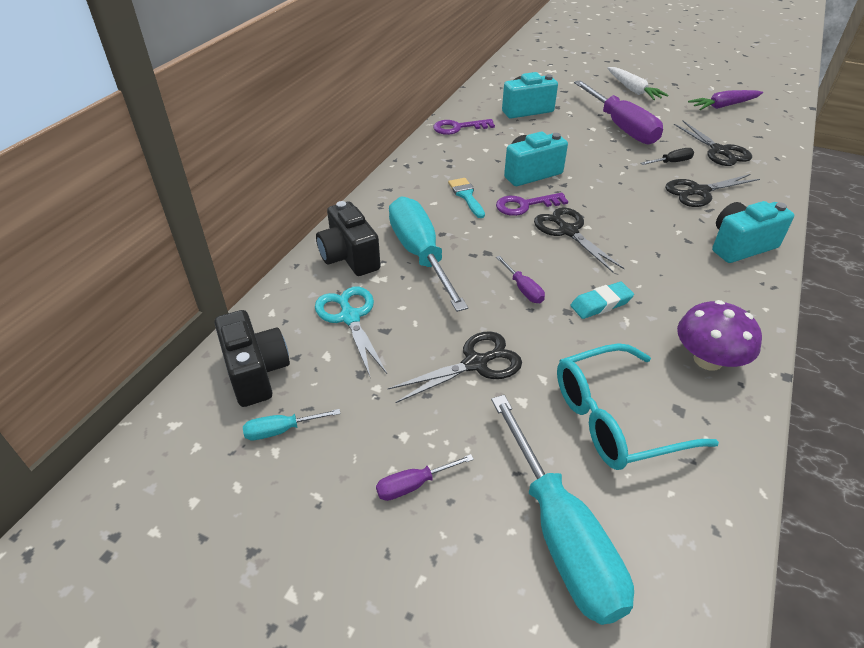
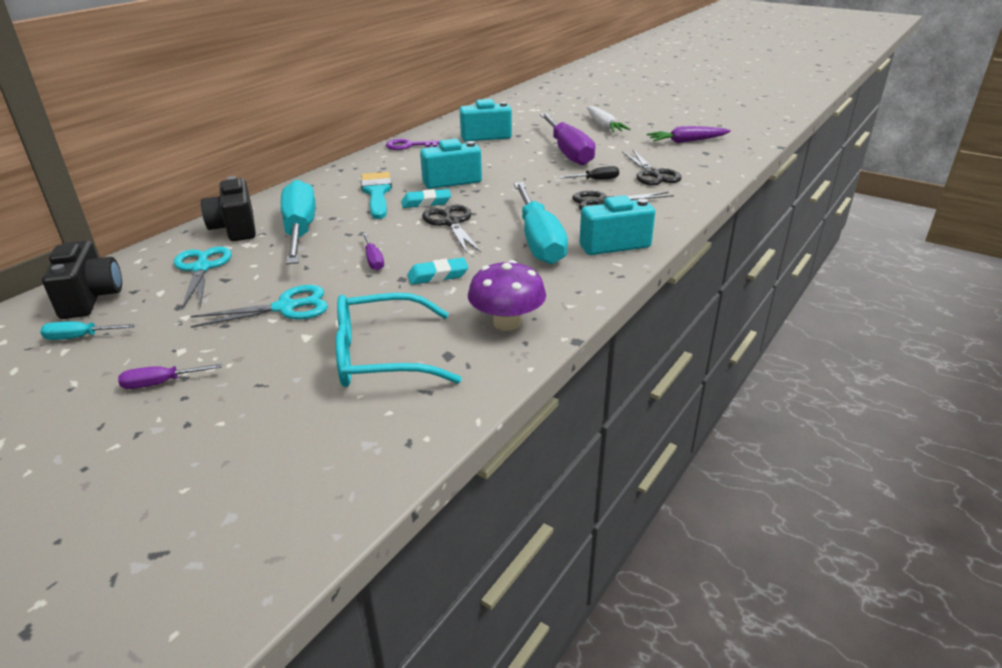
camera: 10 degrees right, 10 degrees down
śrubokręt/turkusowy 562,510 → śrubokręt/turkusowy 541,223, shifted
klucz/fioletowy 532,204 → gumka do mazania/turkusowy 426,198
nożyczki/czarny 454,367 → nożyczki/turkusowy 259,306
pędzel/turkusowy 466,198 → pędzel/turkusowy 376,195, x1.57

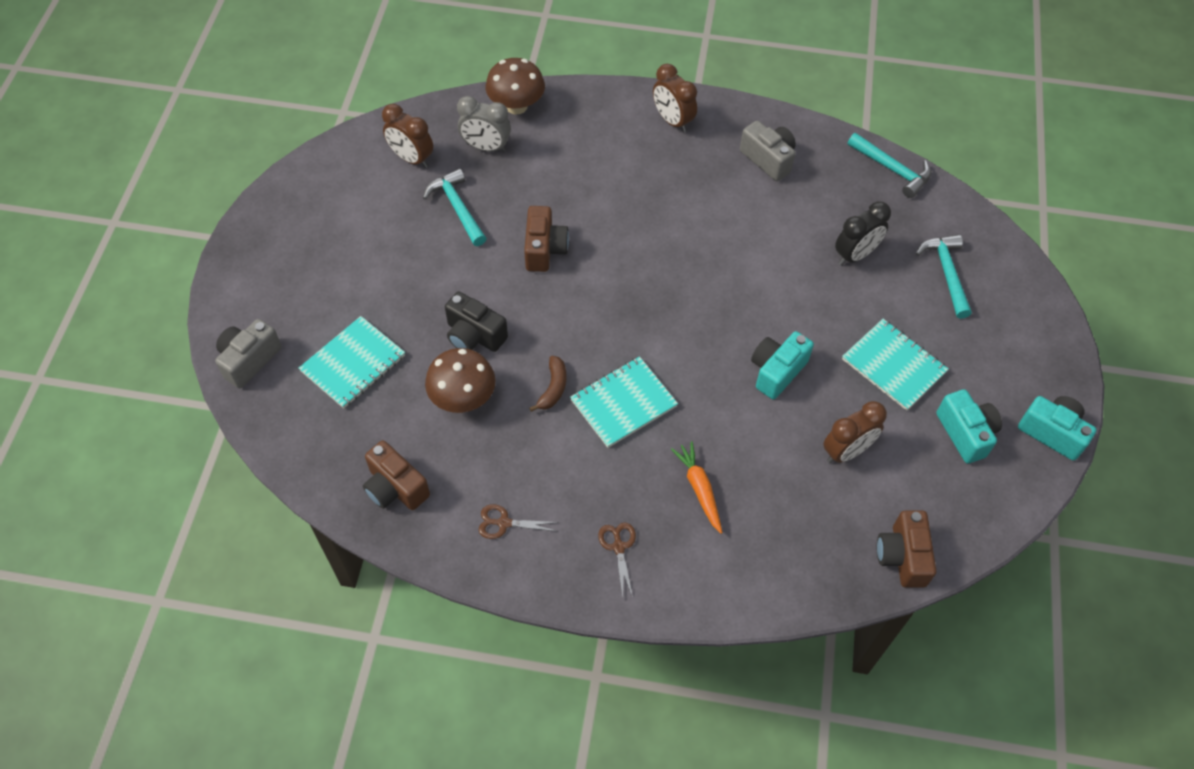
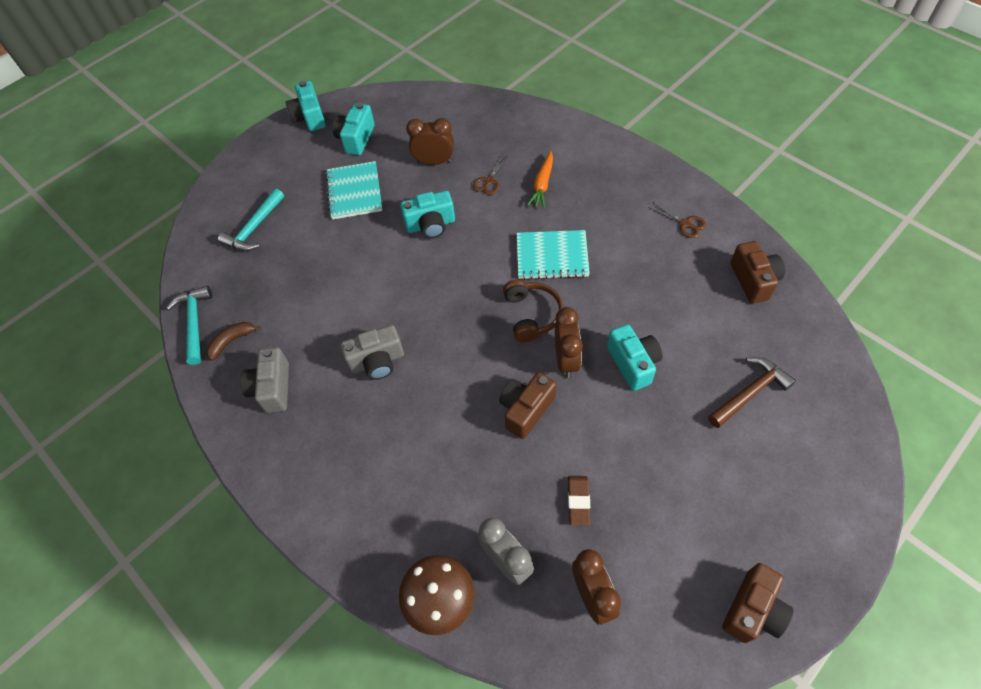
camera: 140 degrees left, 0 degrees up
grzyb/brązowy 460,380 → -
budzik/czarny 863,233 → -
- → słuchawki/brązowy 533,310
aparat fotograficzny/szary 248,353 → aparat fotograficzny/szary 372,352, shifted
banan/brązowy 547,384 → banan/brązowy 234,341, shifted
nożyczki/brązowy 617,559 → nożyczki/brązowy 491,175, shifted
budzik/brązowy 675,98 → budzik/brązowy 569,342, shifted
aparat fotograficzny/brązowy 906,549 → aparat fotograficzny/brązowy 758,603, shifted
zeszyt/turkusowy 352,362 → młotek/brązowy 752,392
młotek/turkusowy 455,207 → gumka do mazania/brązowy 579,500
aparat fotograficzny/czarny 476,322 → aparat fotograficzny/turkusowy 635,357

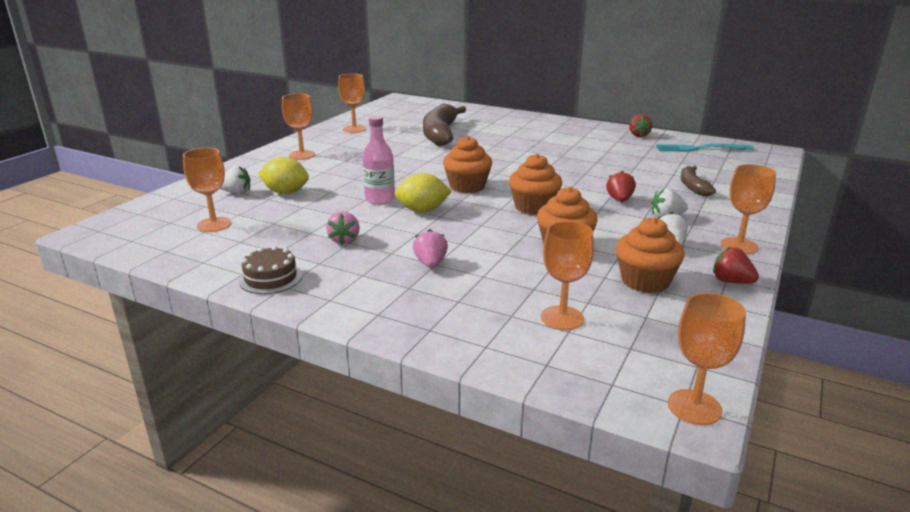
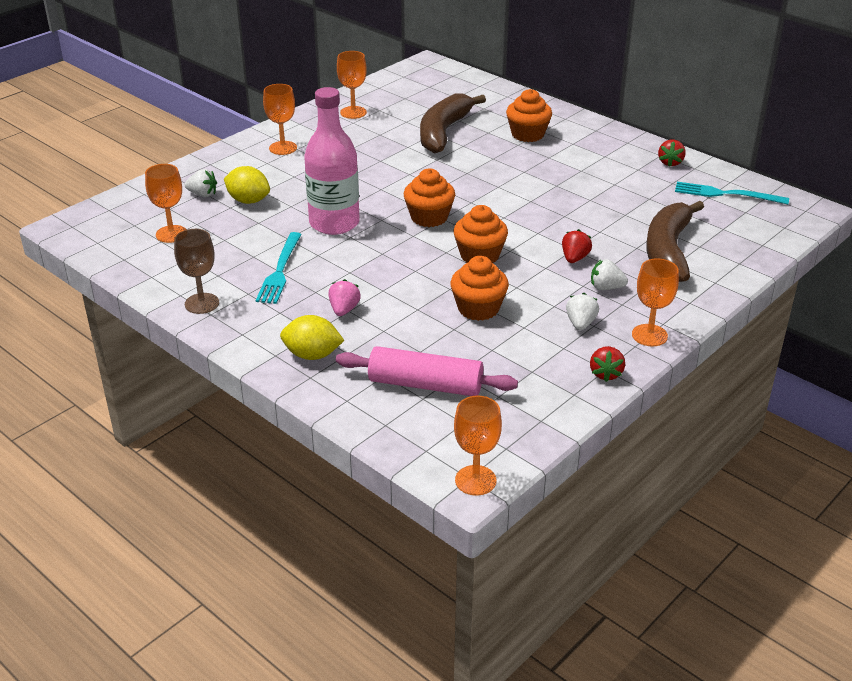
camera: 15 degrees right, 10 degrees up
cytryna/żółty 423,192 → cytryna/żółty 312,337, shifted
muffinka/pomarańczowy 650,255 → muffinka/pomarańczowy 529,115, shifted
tort/brązowy 270,270 → kielich/brązowy 196,271
truskawka/różowy 343,228 → widelec/turkusowy 279,268
kielich/pomarańczowy 567,275 → wałek do ciasta/różowy 427,371
truskawka/czerwony 736,265 → truskawka/czerwony 607,364, 135 degrees counterclockwise
butelka/różowy 379,160 → butelka/różowy 332,161, x1.68
banan/brązowy 698,181 → banan/brązowy 675,241, x1.91

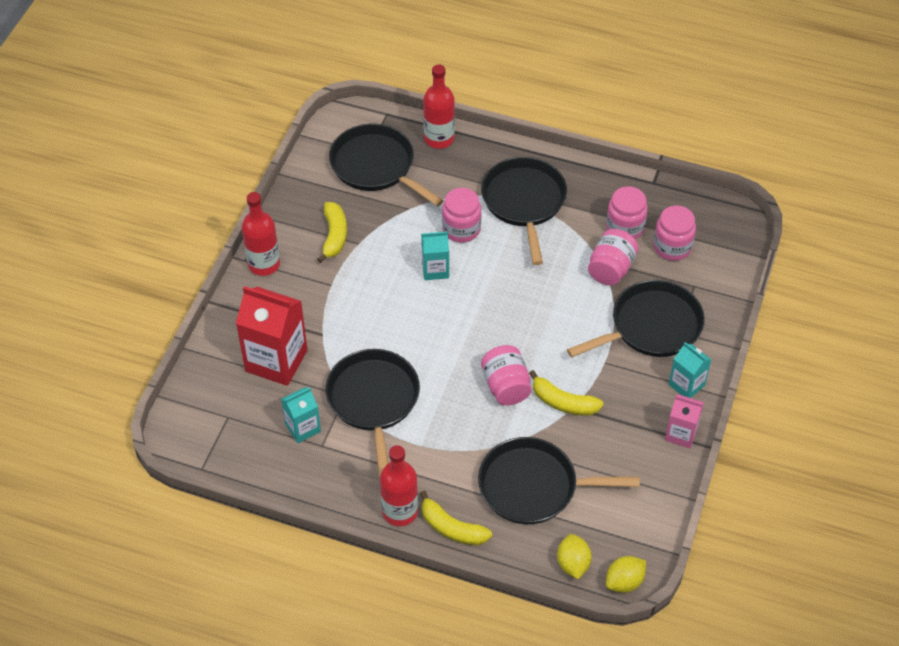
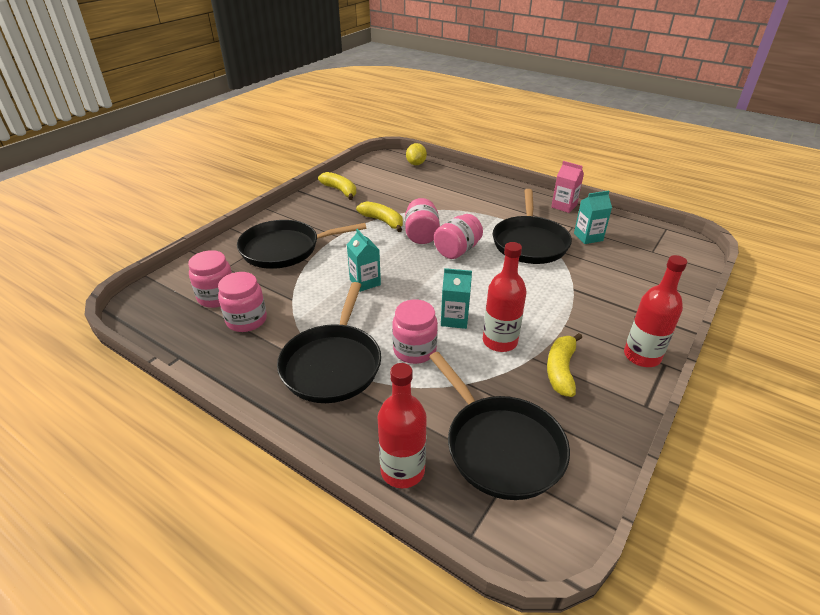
camera: 165 degrees left, 15 degrees down
karton mleka/czerwony 271,336 → -
patelnia/czarny 559,480 → -
cytryna/żółty 626,574 → -
butelka/czerwony 399,485 → butelka/czerwony 505,297, shifted
banan/żółty 456,518 → banan/żółty 337,186, shifted
słoik/różowy 613,257 → słoik/różowy 458,236, shifted
karton mleka/różowy 684,421 → karton mleka/różowy 567,187, shifted
karton mleka/turkusowy 690,370 → karton mleka/turkusowy 364,260, shifted

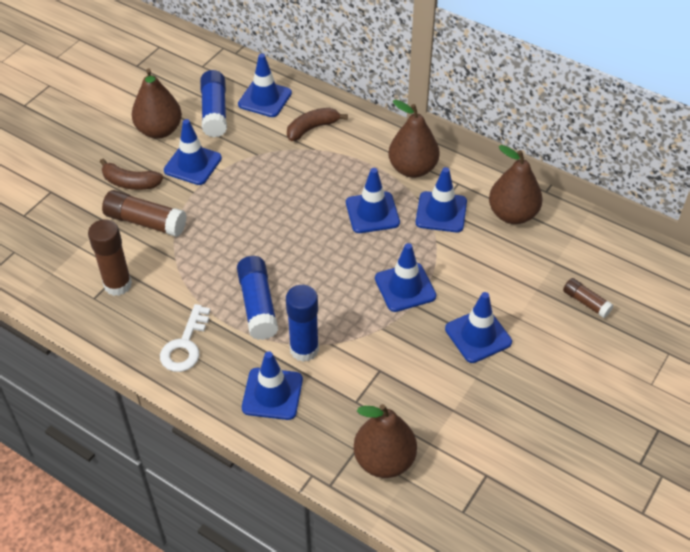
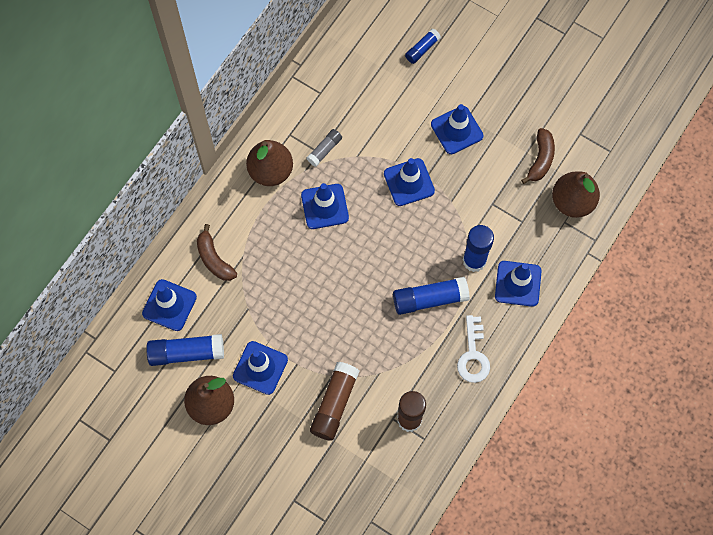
camera: 90 degrees left, 20 degrees up
gruszka/brązowy 516,184 → -
banan/brązowy 131,174 → banan/brązowy 538,156, shifted
pachołek/niebieski 441,199 → klej w sztyfcie/szary 324,148
klej w sztyfcie/brązowy 588,298 → klej w sztyfcie/niebieski 423,46
klucz/biały 185,338 → klucz/biały 473,349, 75 degrees clockwise

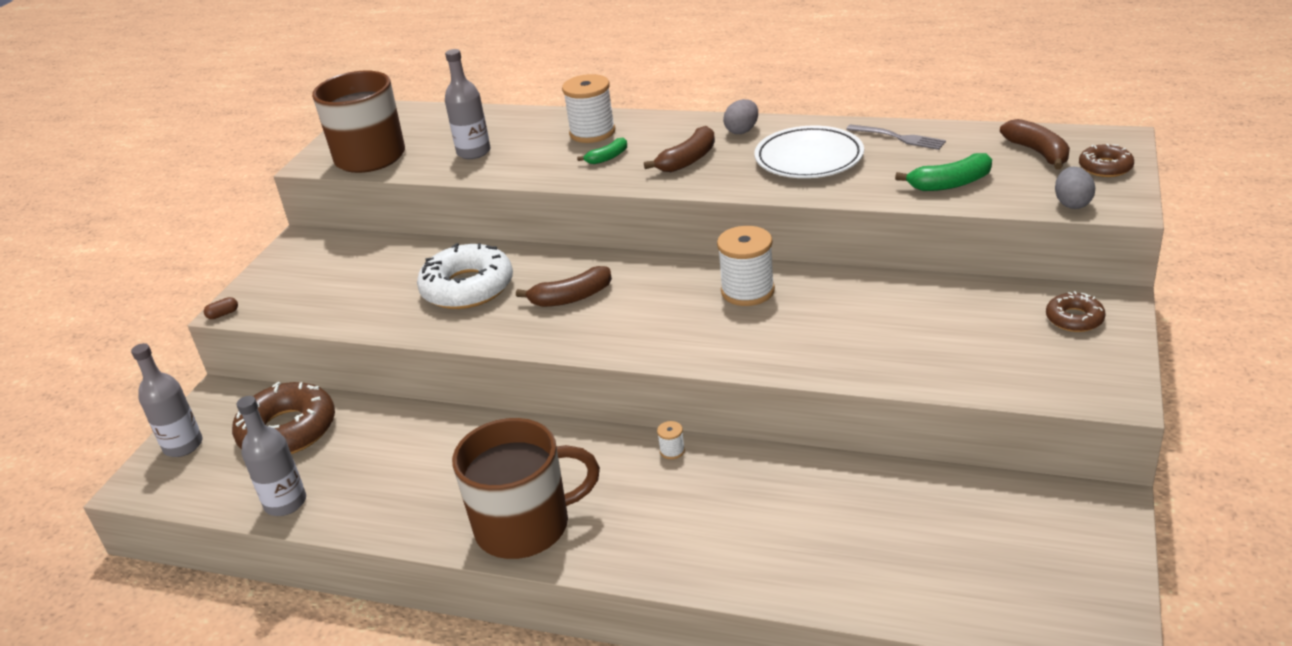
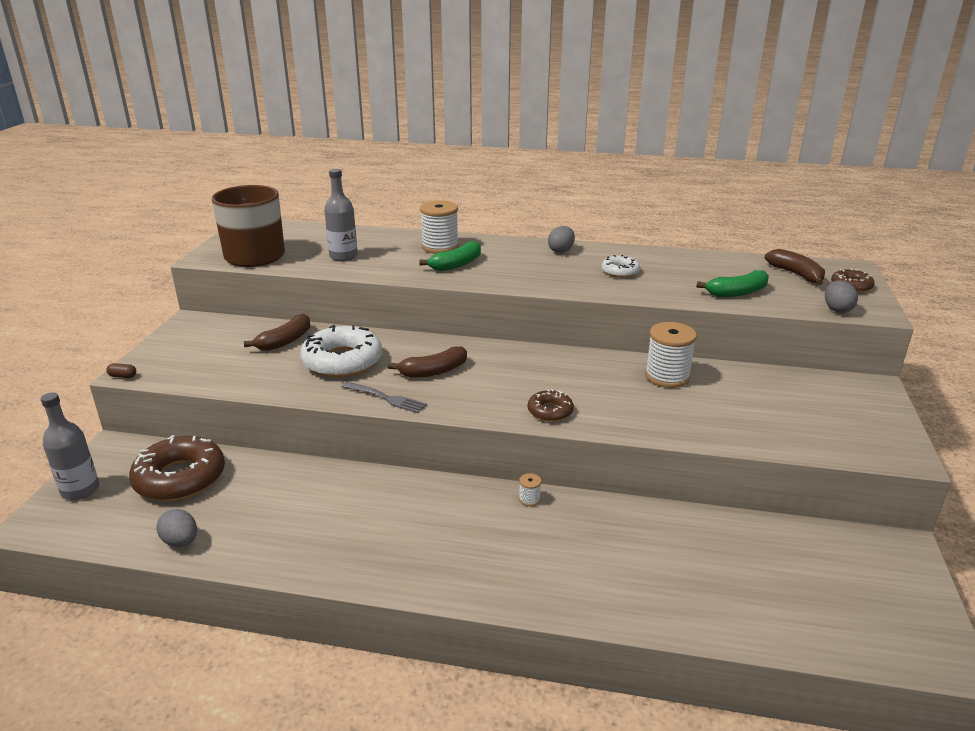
camera: 10 degrees left, 5 degrees down
kubek/brązowy 526,488 → -
banan/brązowy 679,149 → banan/brązowy 277,332, shifted
szpulka/biały 746,266 → szpulka/biały 671,355, shifted
widelec/szary 896,137 → widelec/szary 384,397, shifted
donut/brązowy 1076,311 → donut/brązowy 551,405, shifted
butelka/szary 271,456 → jajko/szary 177,528
talerz/biały 809,152 → donut/biały 620,266
kapsułka/brązowy 221,308 → kapsułka/brązowy 121,370, 45 degrees clockwise
banan/zielony 602,150 → banan/zielony 450,256, x1.59

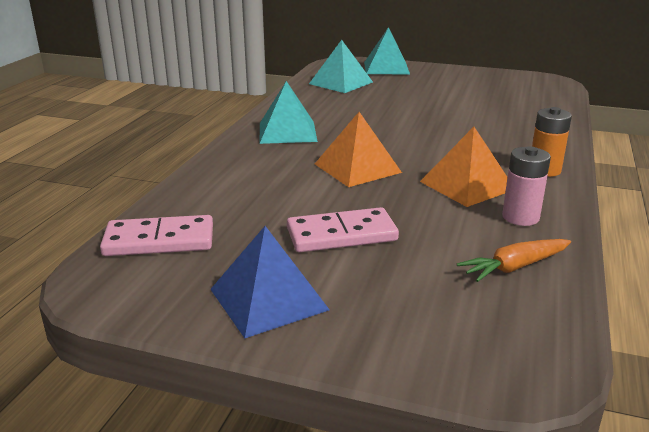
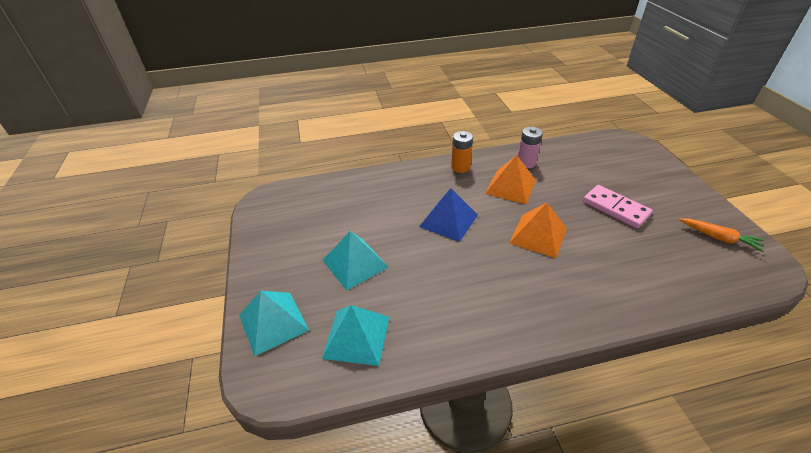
camera: 120 degrees left, 15 degrees up
kostka domina/różowy 156,235 → -
piramida/niebieski 270,282 → piramida/niebieski 448,215, shifted
piramida/turkusowy 289,112 → piramida/turkusowy 355,260, shifted
marchewka/pomarańczowy 514,260 → marchewka/pomarańczowy 722,235, shifted

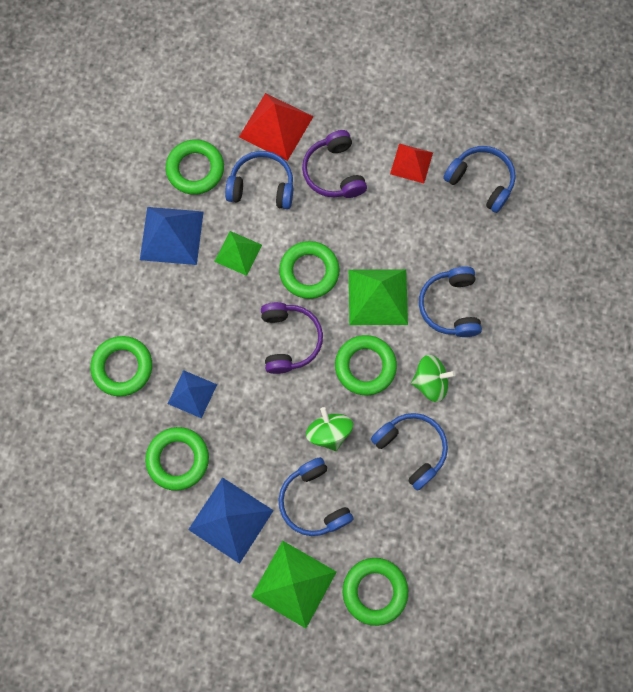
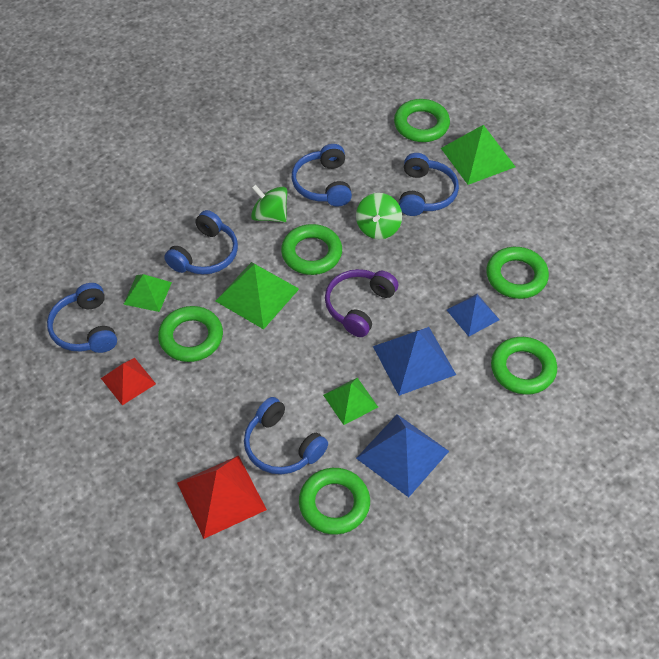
camera: 145 degrees left, 20 degrees down
słuchawki/fioletowy 334,164 → -
- → piramida/zielony 147,293
piramida/niebieski 231,520 → piramida/niebieski 414,361, shifted
pierścień/zielony 309,270 → pierścień/zielony 190,334, shifted

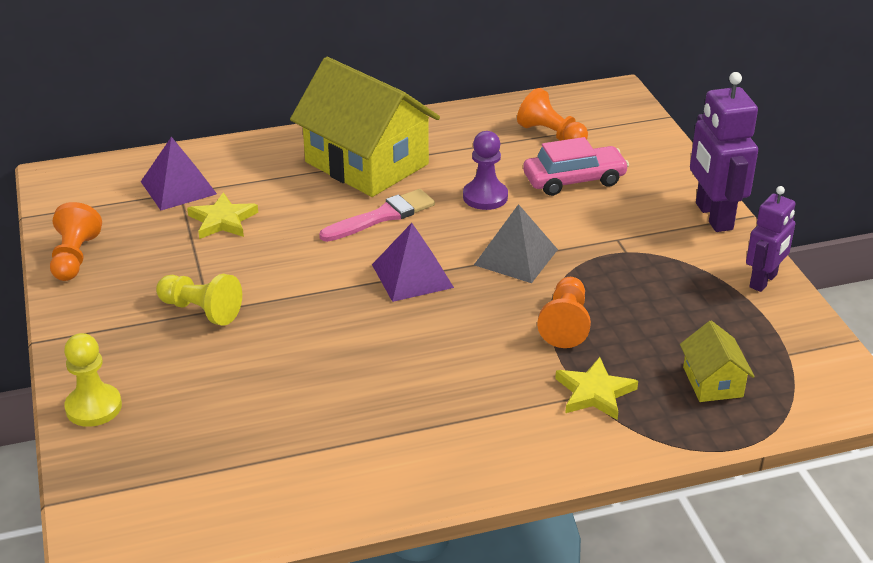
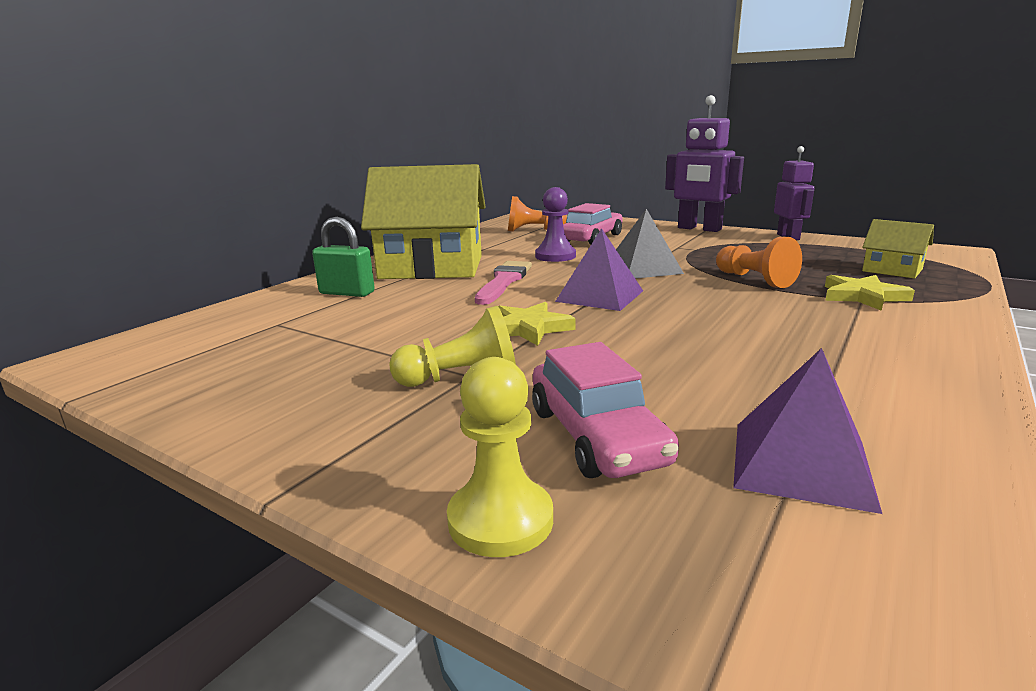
camera: 40 degrees left, 15 degrees down
pionek/pomarańczowy 76,241 → -
- → kłódka/zielony 343,257
- → samochód/różowy 605,410
piramida/fioletowy 179,173 → piramida/fioletowy 807,431, shifted
gwiazda/żółty 222,215 → gwiazda/żółty 537,324, shifted

